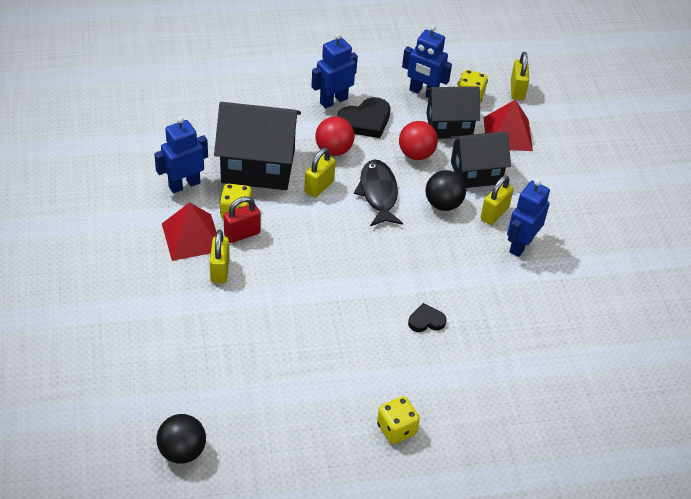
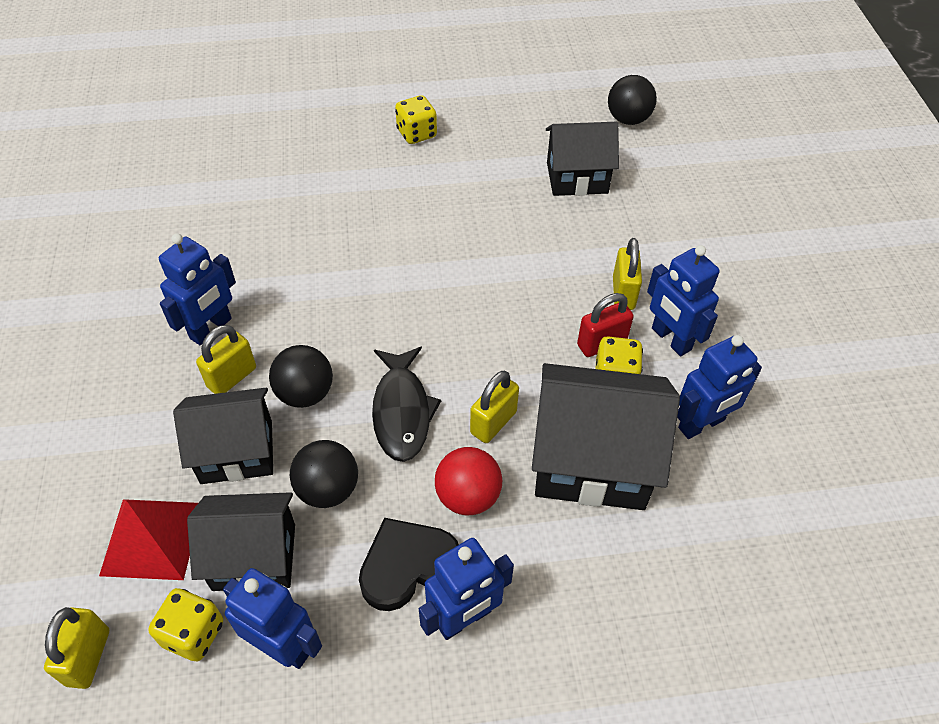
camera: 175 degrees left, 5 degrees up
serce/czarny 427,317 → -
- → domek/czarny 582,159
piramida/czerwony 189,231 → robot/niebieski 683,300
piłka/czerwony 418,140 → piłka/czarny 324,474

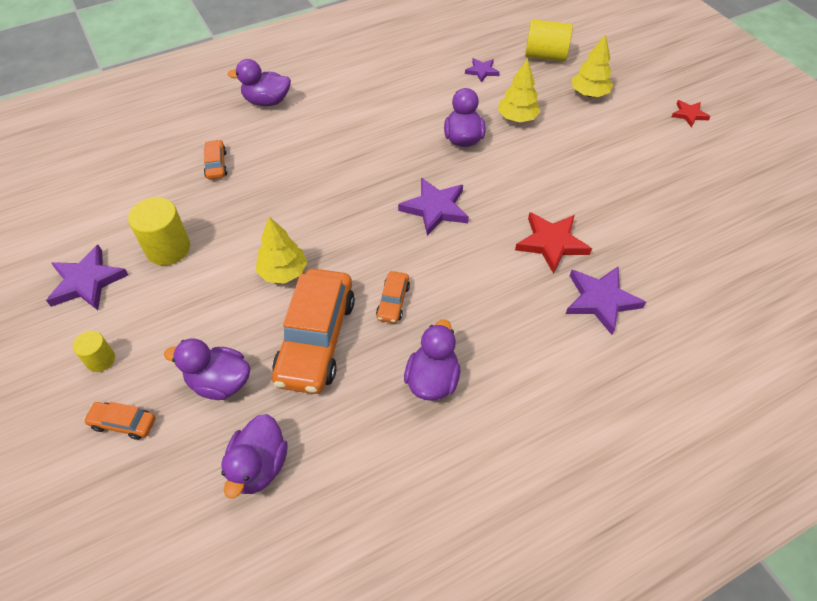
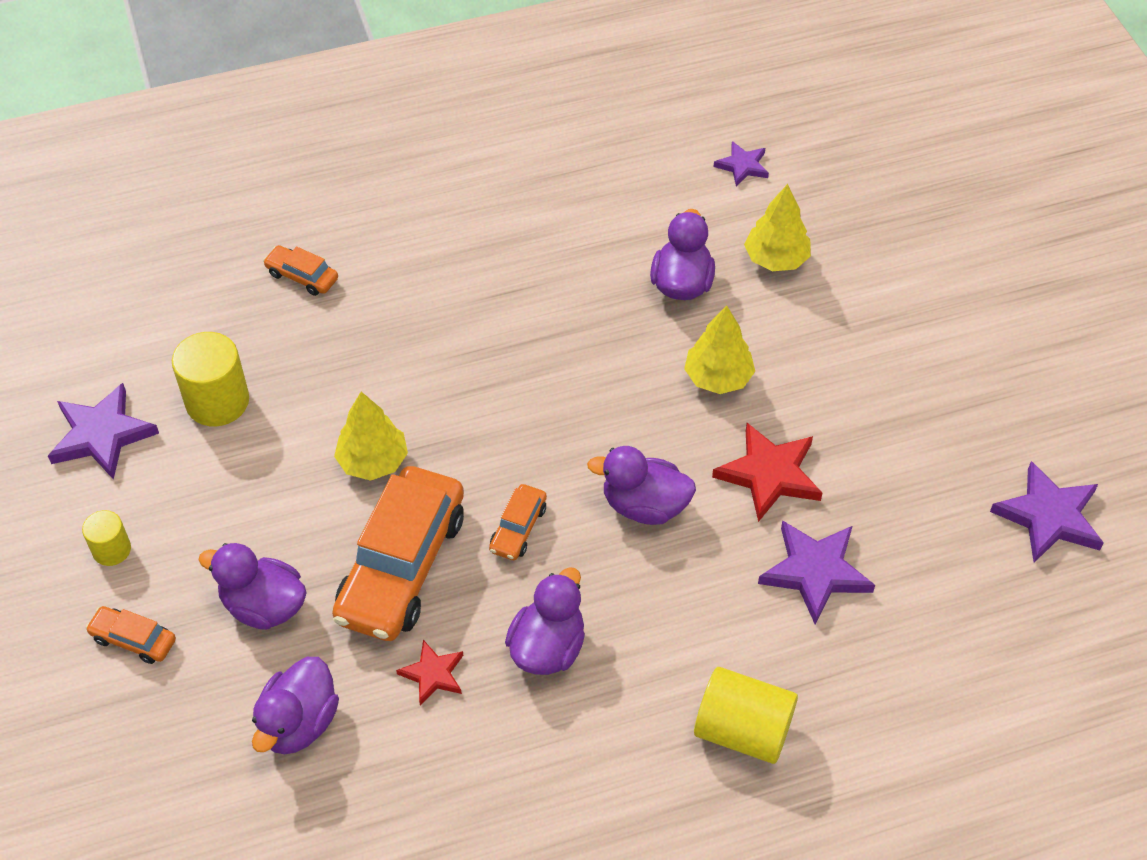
camera: 10 degrees right, 0 degrees up
kaczka/fioletowy 259,82 → kaczka/fioletowy 641,485, shifted
gwiazda/fioletowy 433,207 → gwiazda/fioletowy 1047,512, shifted
walec/żółty 549,40 → walec/żółty 746,715, shifted
drzewko/żółty 592,65 → drzewko/żółty 719,349, shifted
gwiazda/czerwony 691,113 → gwiazda/czerwony 429,673, shifted
samochód/pomarańczowy 215,159 → samochód/pomarańczowy 300,270, 60 degrees counterclockwise

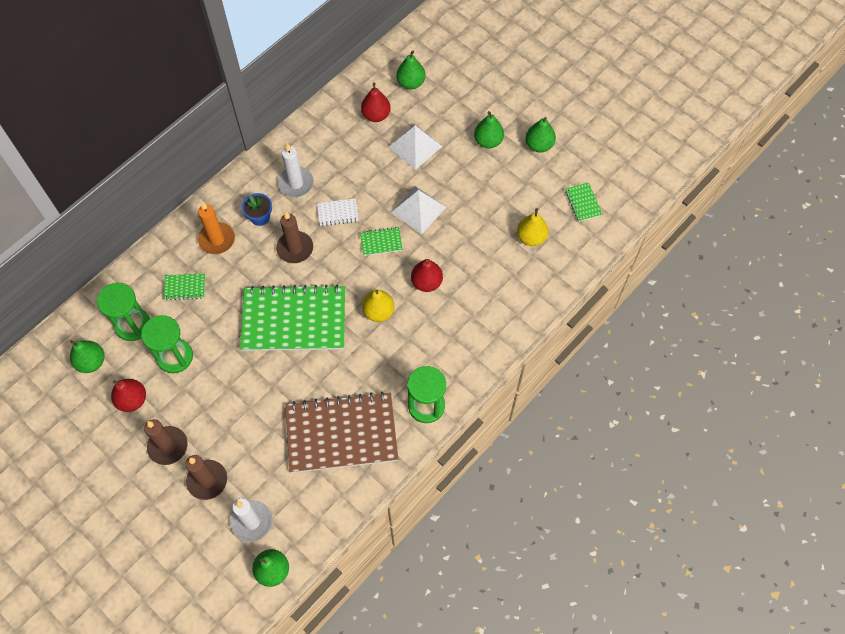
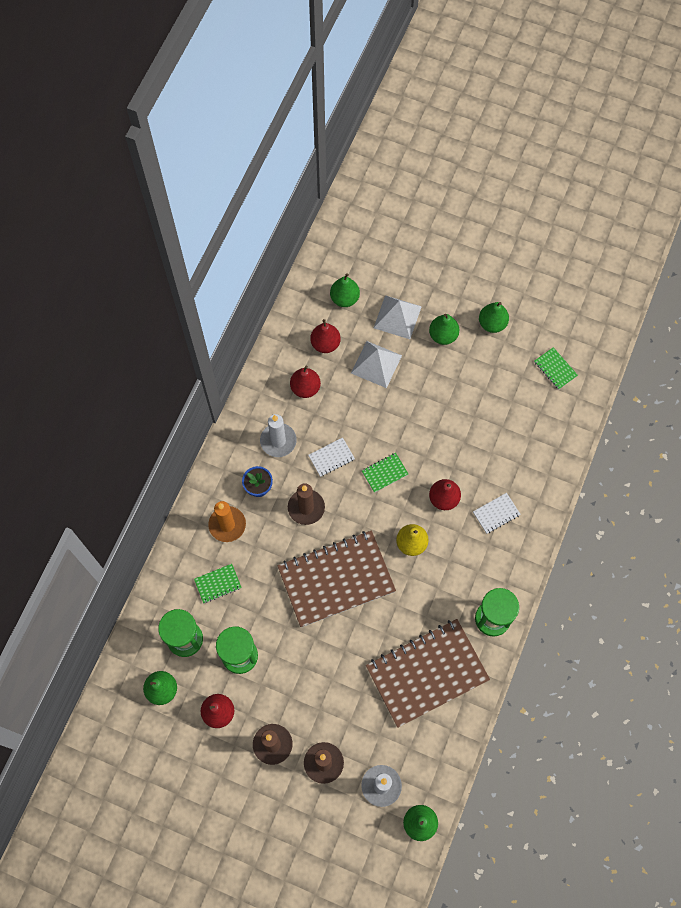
camera: 20 degrees left, 5 degrees up
gruszka/żółty 532,227 → -
- → gruszka/czerwony 305,382
- → zeszyt/biały 497,513
piramida/biały 418,210 → piramida/biały 398,317, shifted
zeszyt/zielony 292,318 → zeszyt/brązowy 336,578

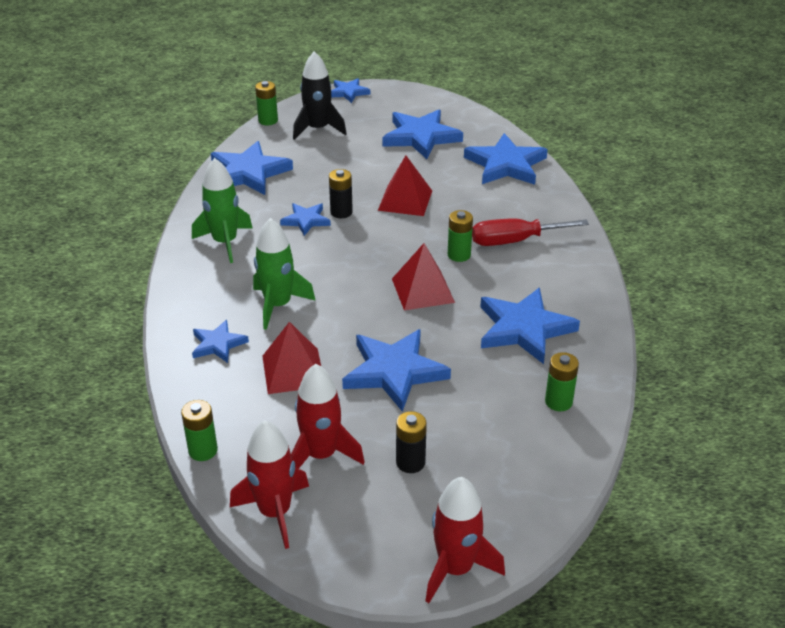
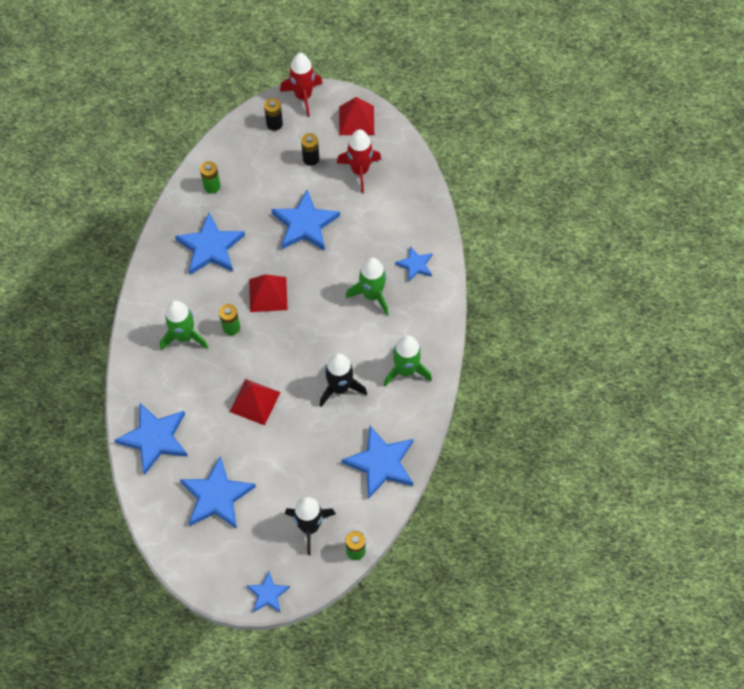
camera: 170 degrees left, 25 degrees up
bateria/zielony 199,430 → -
rakieta/czerwony 269,485 → -
piramida/czerwony 291,358 → piramida/czerwony 356,116, shifted
bateria/czarny 341,193 → bateria/czarny 273,114, shifted
gwiazda/niebieski 305,219 → rakieta/czarny 343,380
śrubokręt/czerwony 530,232 → rakieta/zielony 184,325

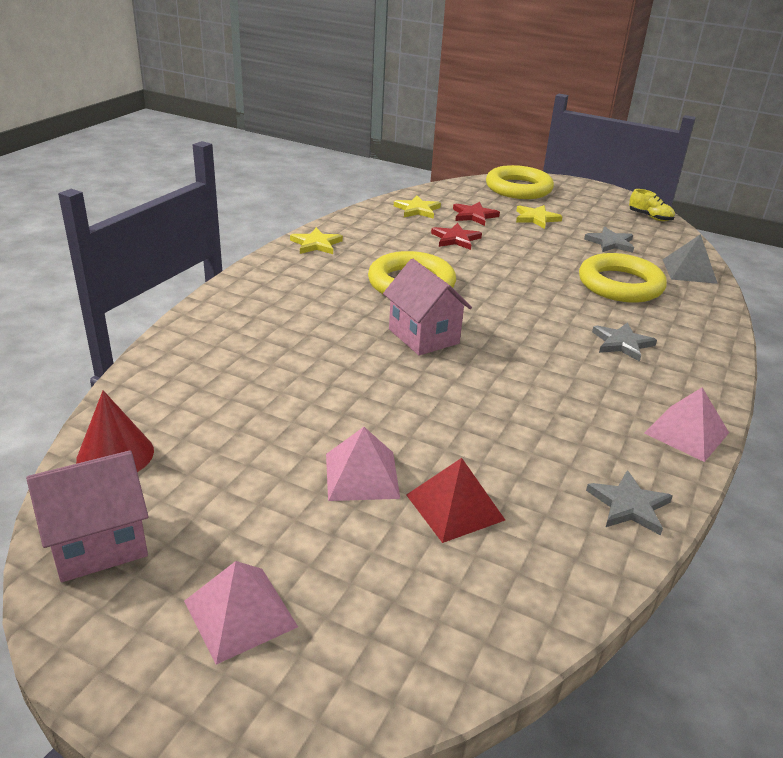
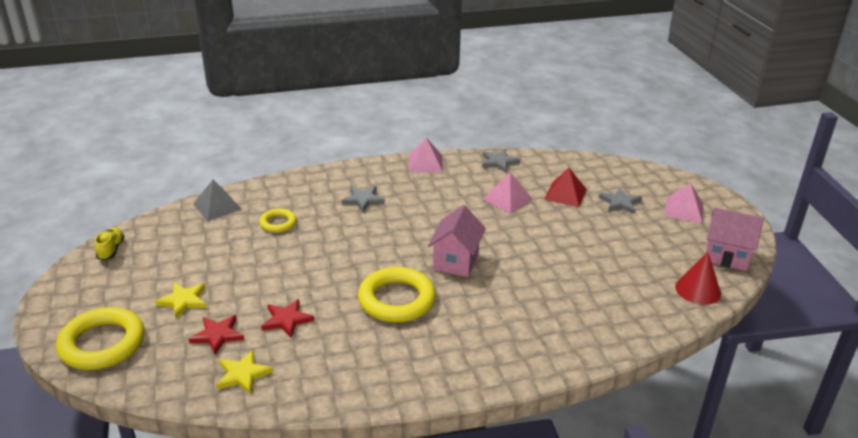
camera: 130 degrees left, 0 degrees up
gwiazda/żółty 316,240 → -
piramida/różowy 363,464 → piramida/różowy 508,193, shifted
gwiazda/szary 609,240 → gwiazda/szary 620,201, shifted
pierścień/żółty 623,278 → pierścień/żółty 278,220, x0.54

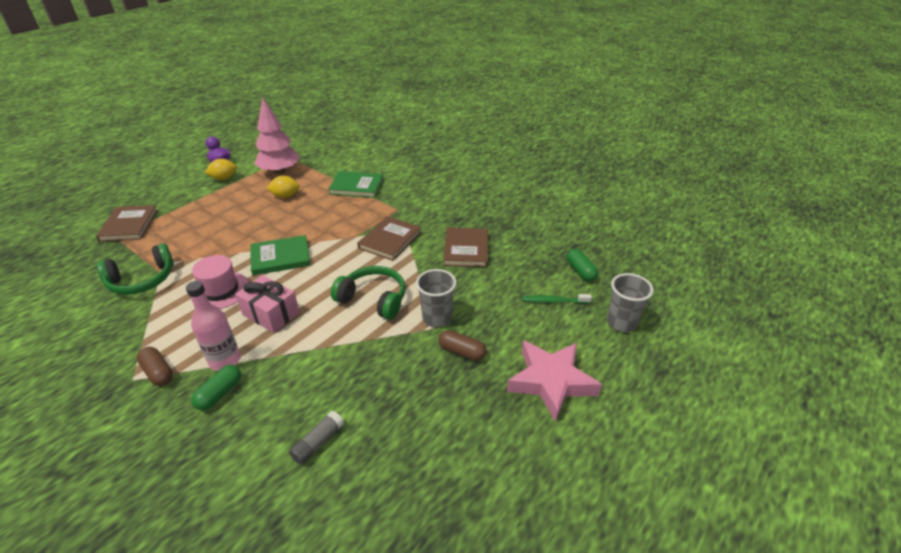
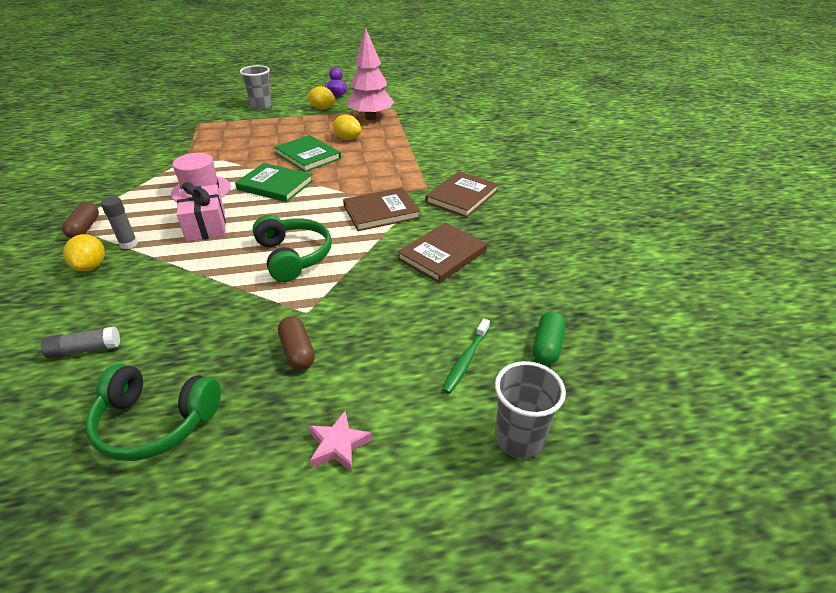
camera: 40 degrees right, 0 degrees up
książka/brązowy 127,223 → książka/brązowy 462,194, shifted
słuchawki/zielony 135,269 → słuchawki/zielony 153,412, shifted
książka/zielony 355,184 → książka/zielony 307,153, shifted
szklanka/szary 436,298 → szklanka/szary 256,87, shifted
butelka/różowy 213,326 → klej w sztyfcie/szary 119,222
kapsułka/zielony 216,387 → cytryna/żółty 84,252
szczoteczka do zębów/zielony 557,298 → szczoteczka do zębów/zielony 466,356, 105 degrees counterclockwise
gwiazda/różowy 554,381 → gwiazda/różowy 340,441, x0.48

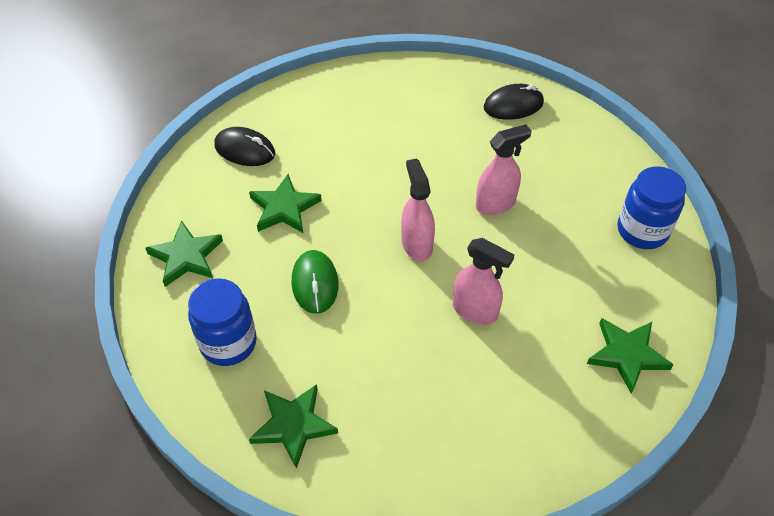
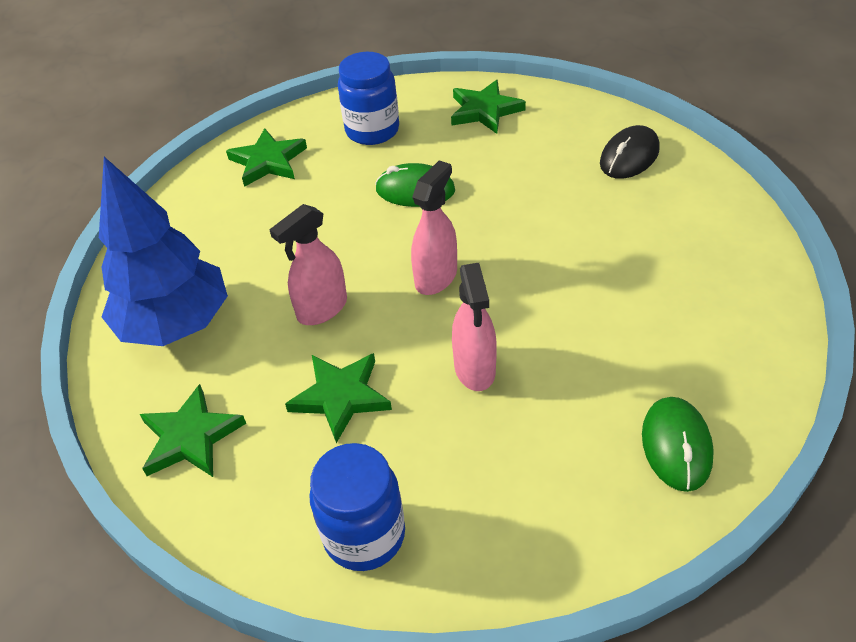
camera: 110 degrees right, 5 degrees down
- → drzewko/niebieski 163,251
gwiazda/zielony 285,203 → gwiazda/zielony 338,398, shifted
myszka/czarny 513,102 → myszka/zielony 678,444
spryskiwacz/różowy 418,209 → spryskiwacz/różowy 434,227, 60 degrees counterclockwise

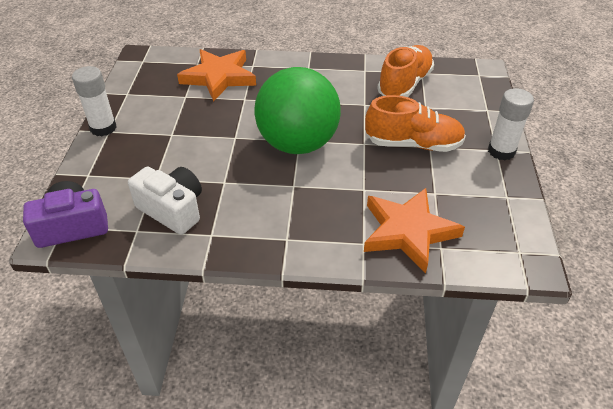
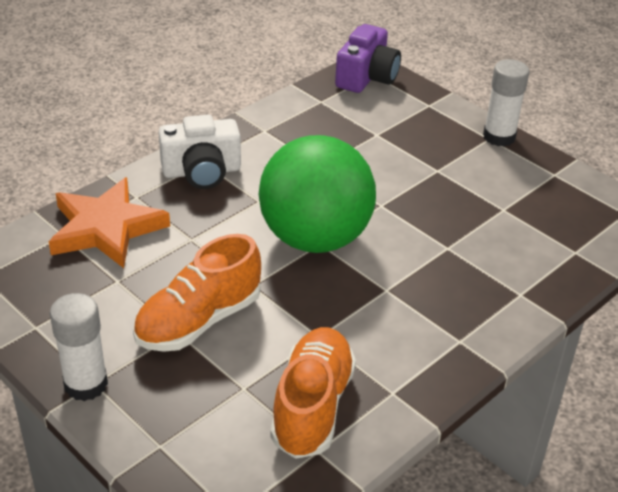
camera: 130 degrees right, 5 degrees down
gwiazda/pomarańczowy 216,75 → -
aparat fotograficzny/biały 165,201 → aparat fotograficzny/biały 199,152, shifted
but/pomarańczowy 405,71 → but/pomarańczowy 313,393, 150 degrees counterclockwise

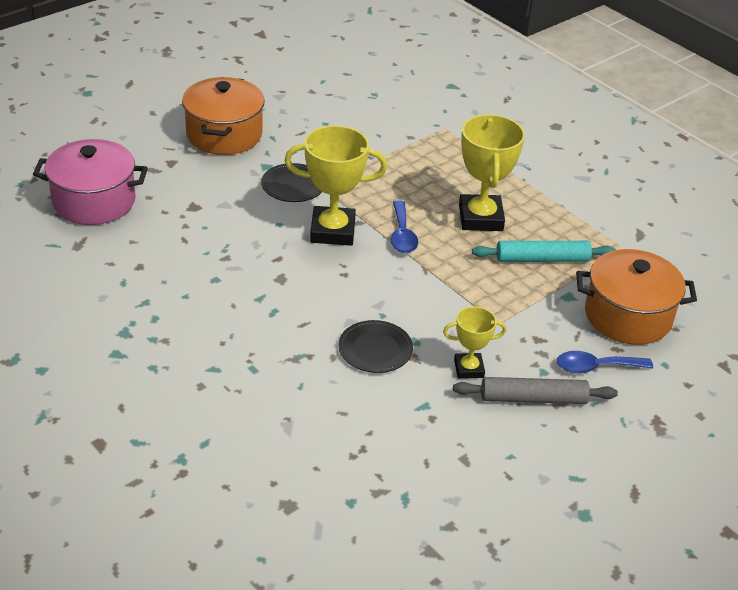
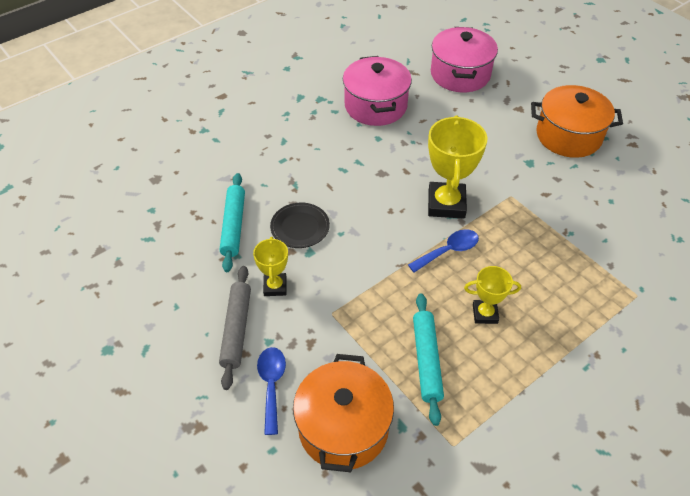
camera: 95 degrees right, 10 degrees up
talerz/czarny 291,182 → -
- → wałek do ciasta/turkusowy 232,222
- → garnek/różowy 377,91
łyżka/niebieski 404,226 → łyżka/niebieski 443,251, 150 degrees clockwise
puchar/żółty 492,172 → puchar/żółty 492,295, x0.56

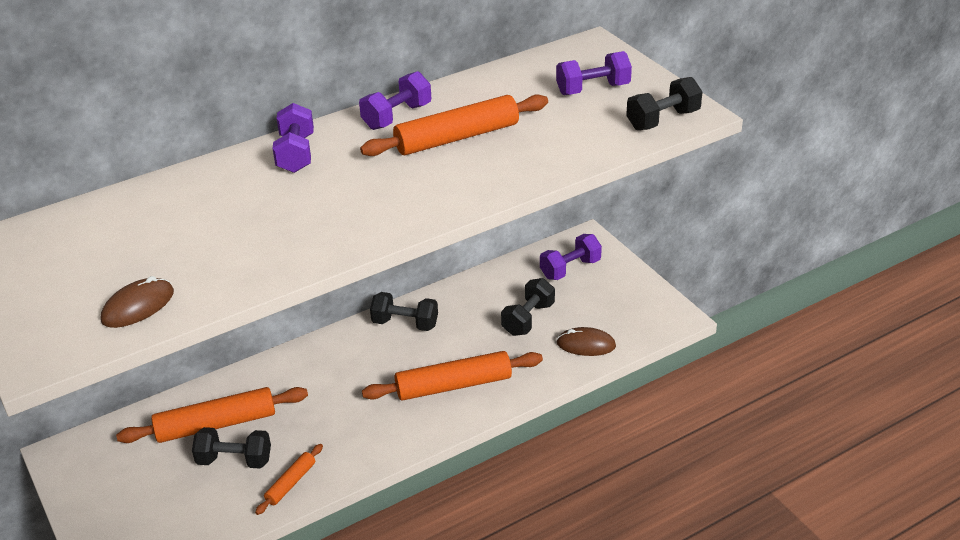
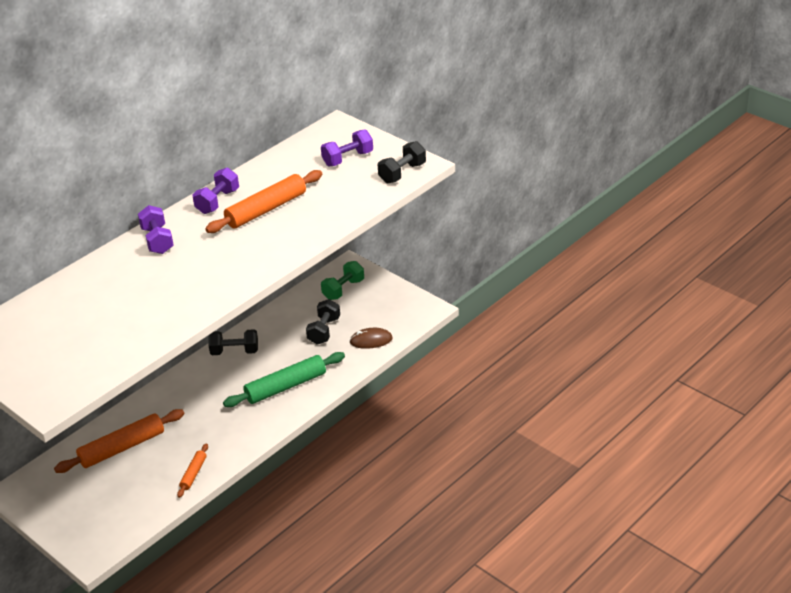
camera: 15 degrees left, 0 degrees up
myszka/brązowy 137,302 → -
hantel/czarny 231,448 → -
wałek do ciasta/pomarańczowy 452,376 → wałek do ciasta/zielony 284,379
hantel/fioletowy 571,257 → hantel/zielony 342,280

